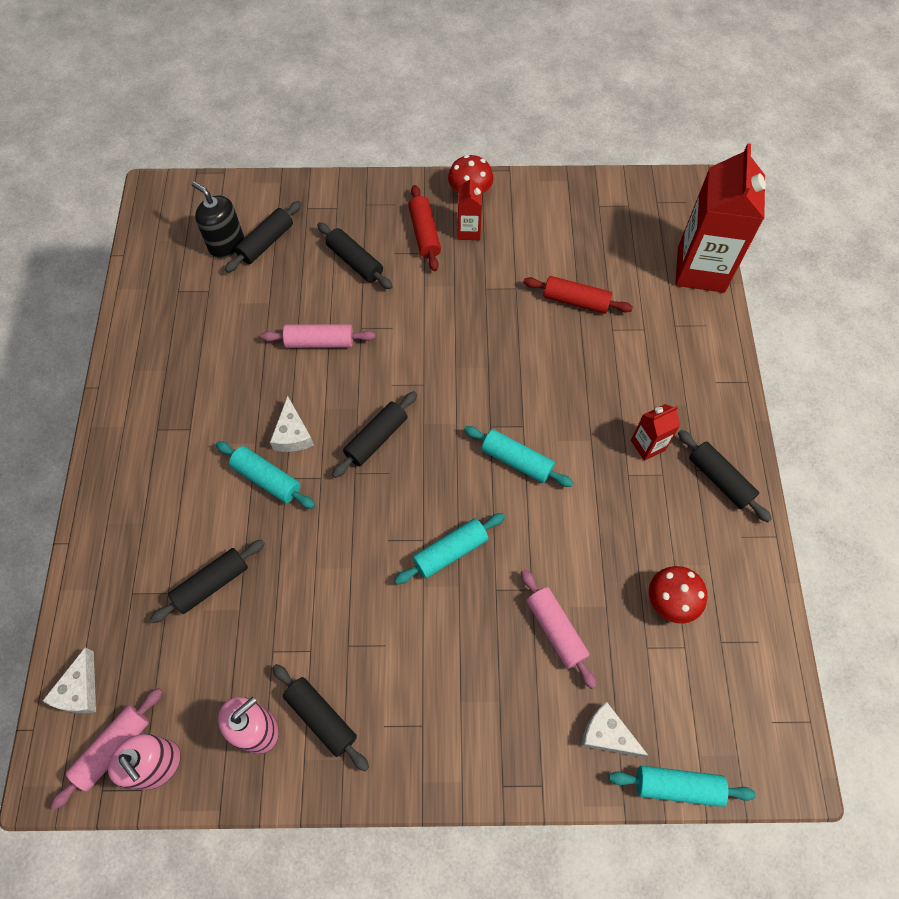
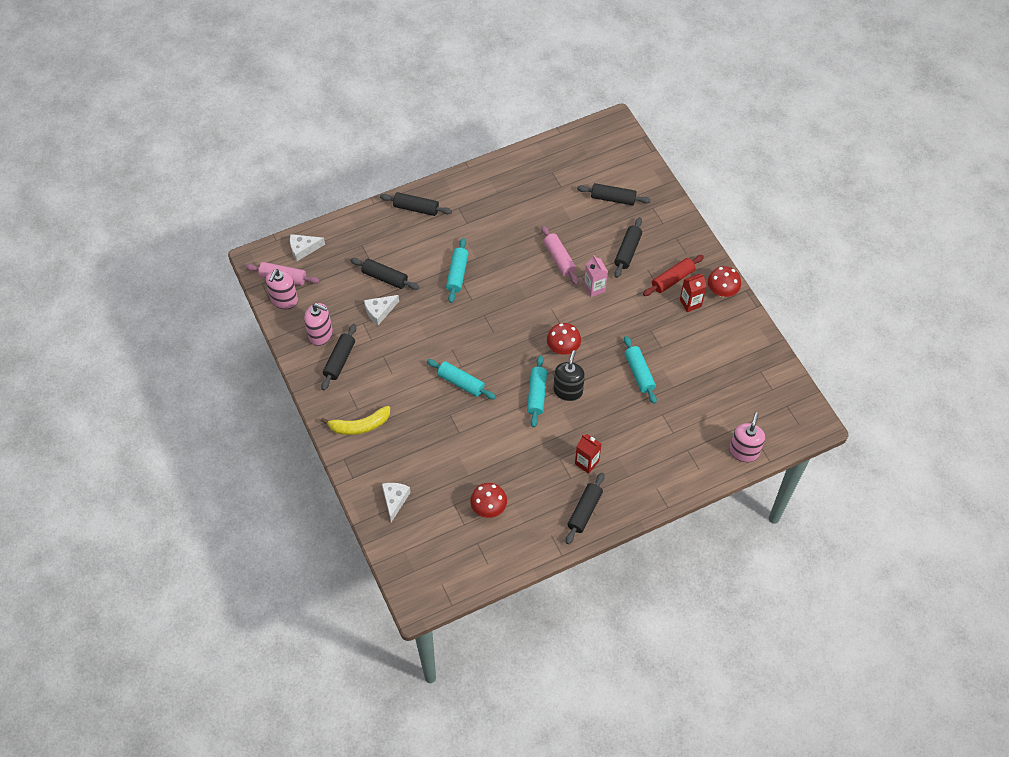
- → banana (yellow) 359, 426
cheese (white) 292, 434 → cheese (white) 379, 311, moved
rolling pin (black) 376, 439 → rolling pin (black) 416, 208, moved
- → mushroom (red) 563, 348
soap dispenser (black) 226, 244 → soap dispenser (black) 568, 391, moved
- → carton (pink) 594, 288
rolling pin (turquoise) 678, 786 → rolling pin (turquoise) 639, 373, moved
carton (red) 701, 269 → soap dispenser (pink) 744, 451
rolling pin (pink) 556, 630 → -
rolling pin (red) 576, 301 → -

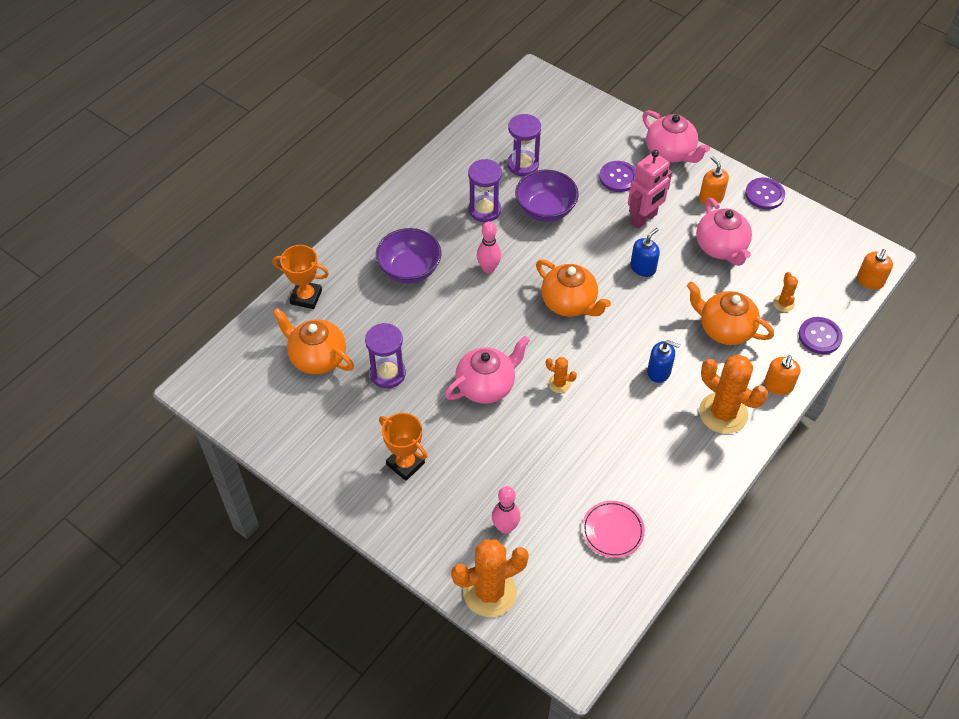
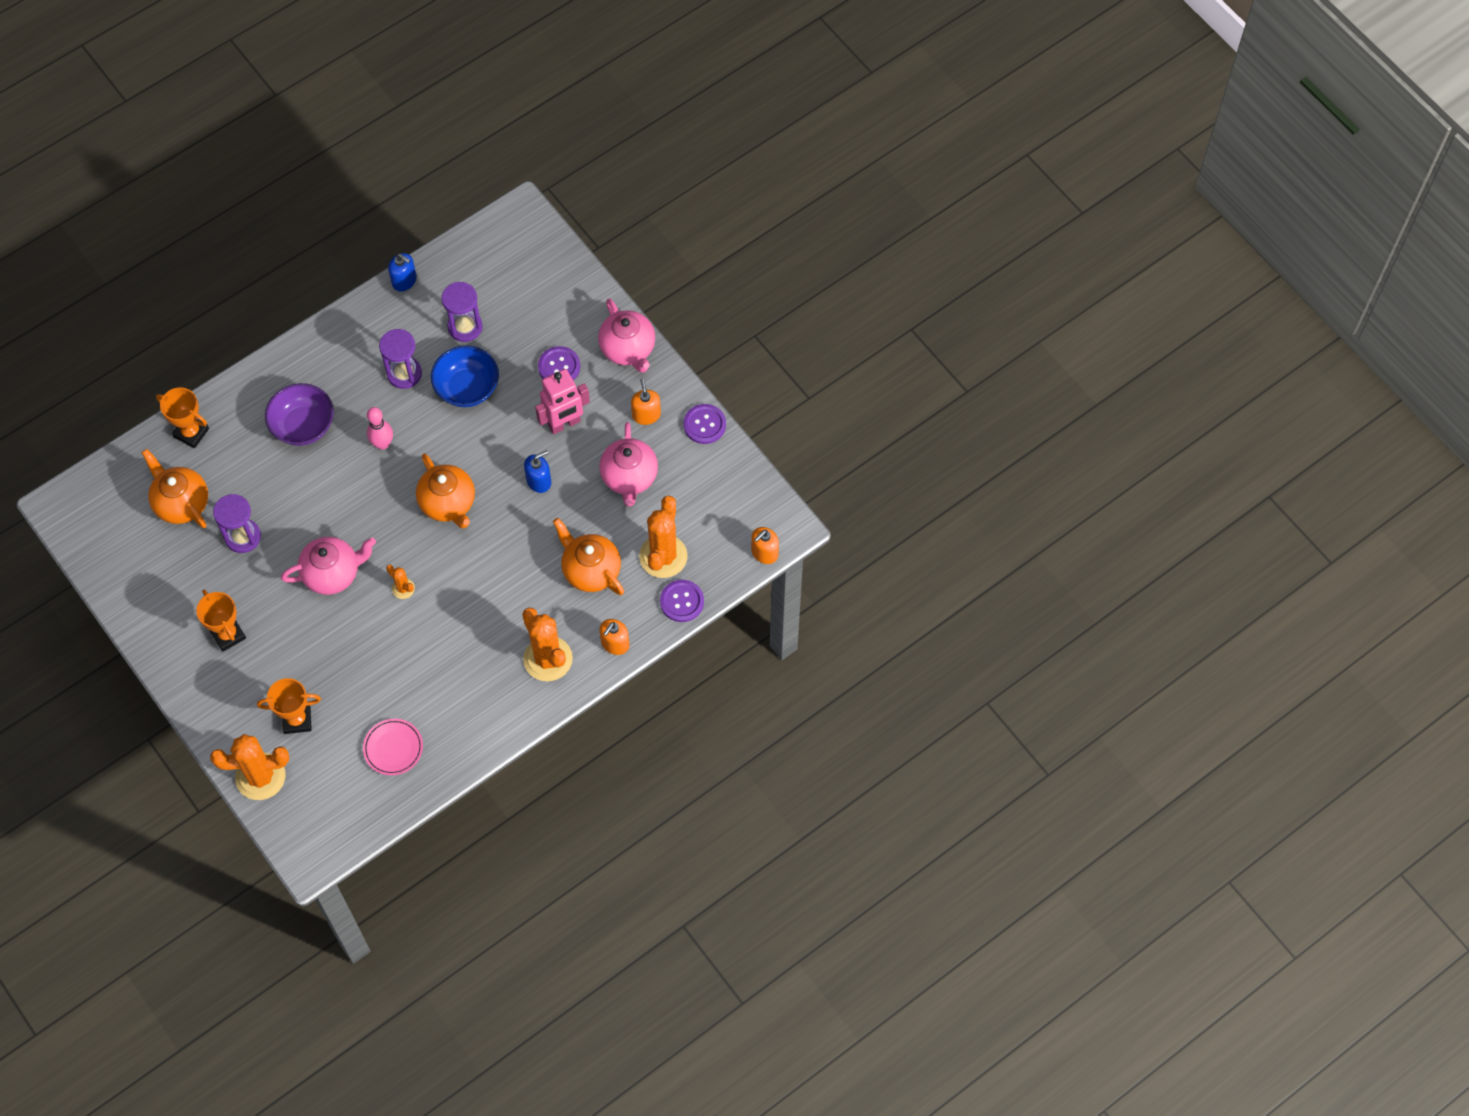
bowling pin (pink) 505, 527 → trophy (orange) 297, 720
soap dispenser (blue) 659, 371 → soap dispenser (blue) 404, 280, moved
bowl (purple) 545, 209 → bowl (blue) 467, 388
cactus (orange) 783, 303 → cactus (orange) 663, 556, x2.13

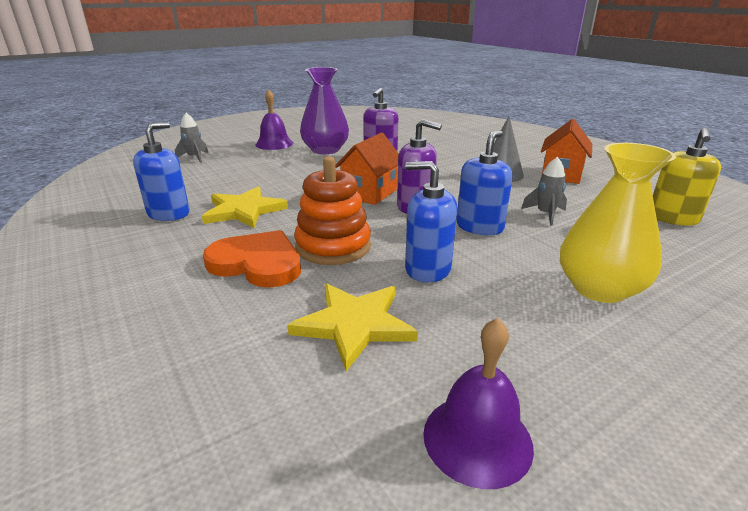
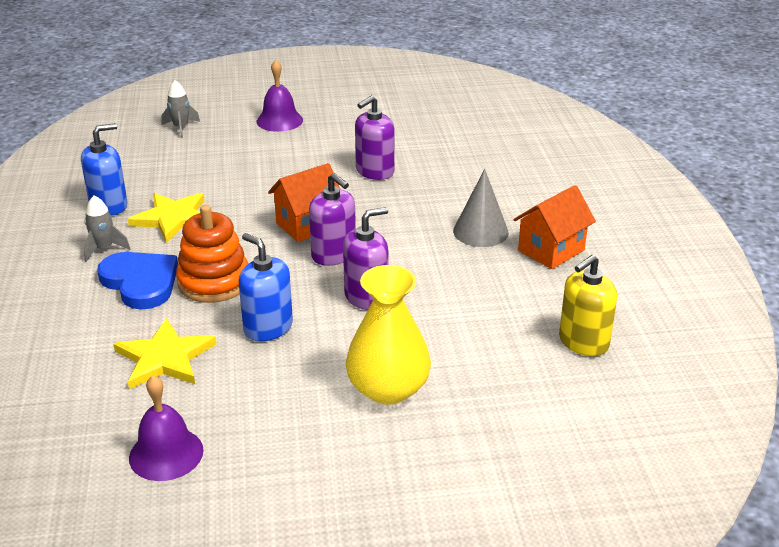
rocket (grey) 545, 214 → rocket (grey) 104, 249, moved
heart (orange) 257, 263 → heart (blue) 140, 282
soap dispenser (blue) 479, 227 → soap dispenser (purple) 366, 297
vase (purple) 325, 150 → -

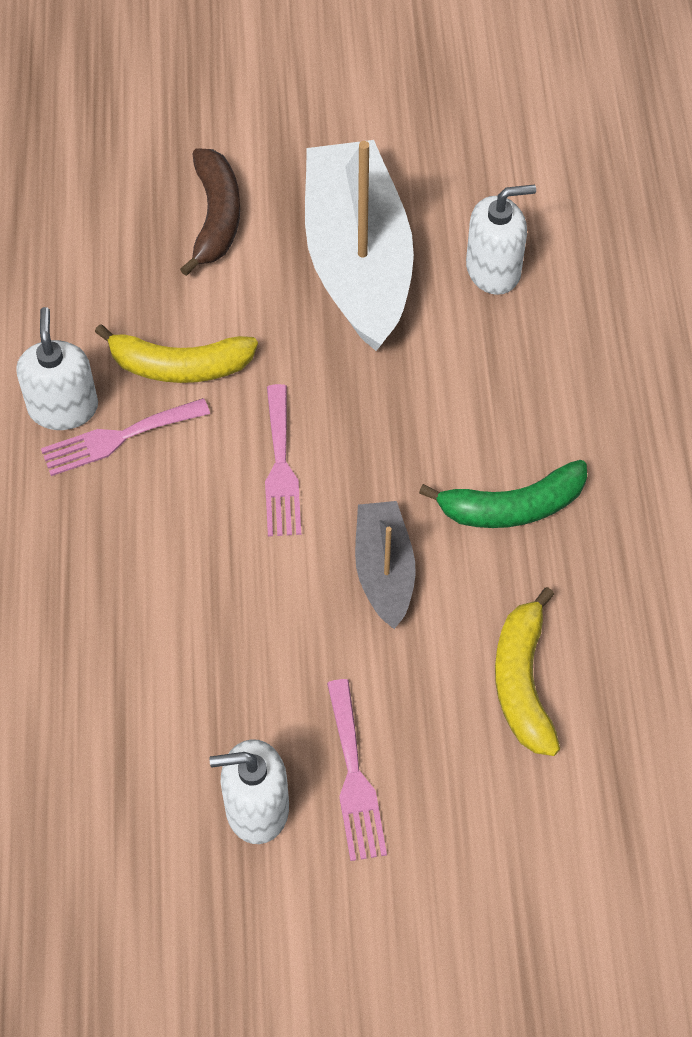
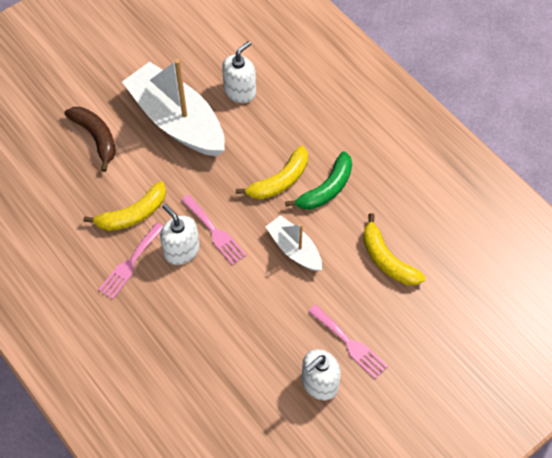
soap dispenser (white) 63, 407 → soap dispenser (white) 181, 250, moved
- → banana (yellow) 279, 181
boat (grey) 384, 571 → boat (white) 294, 249

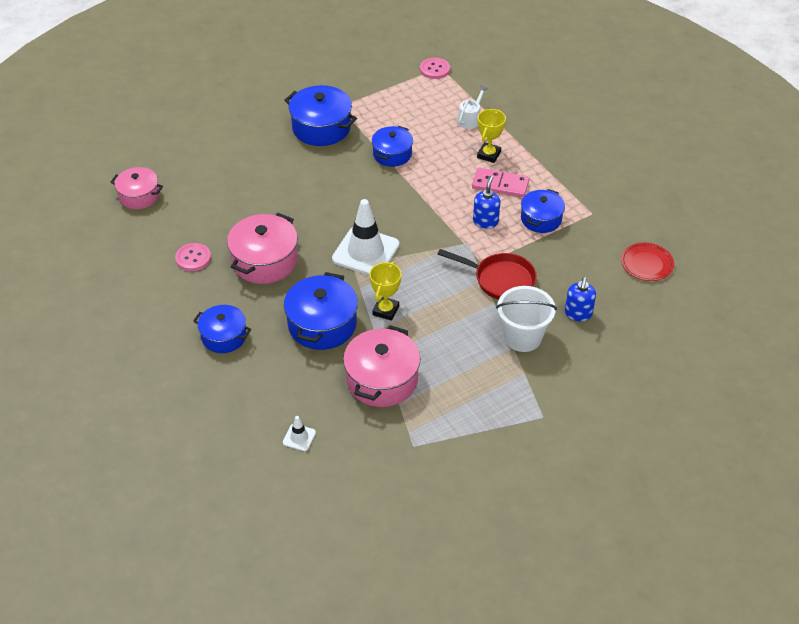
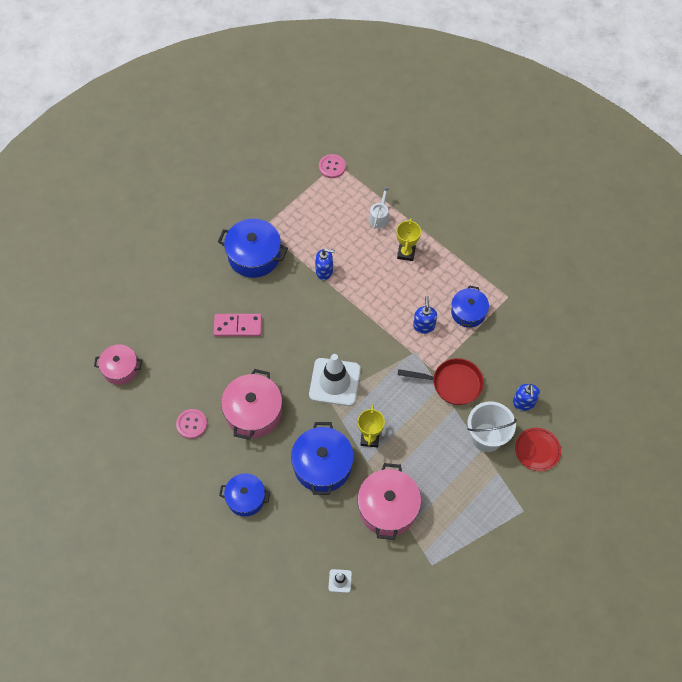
domino (pink) 500, 185 → domino (pink) 238, 326, moved
pot (blue) 392, 154 → soap dispenser (blue) 324, 271
plate (red) 647, 264 → plate (red) 537, 450, moved

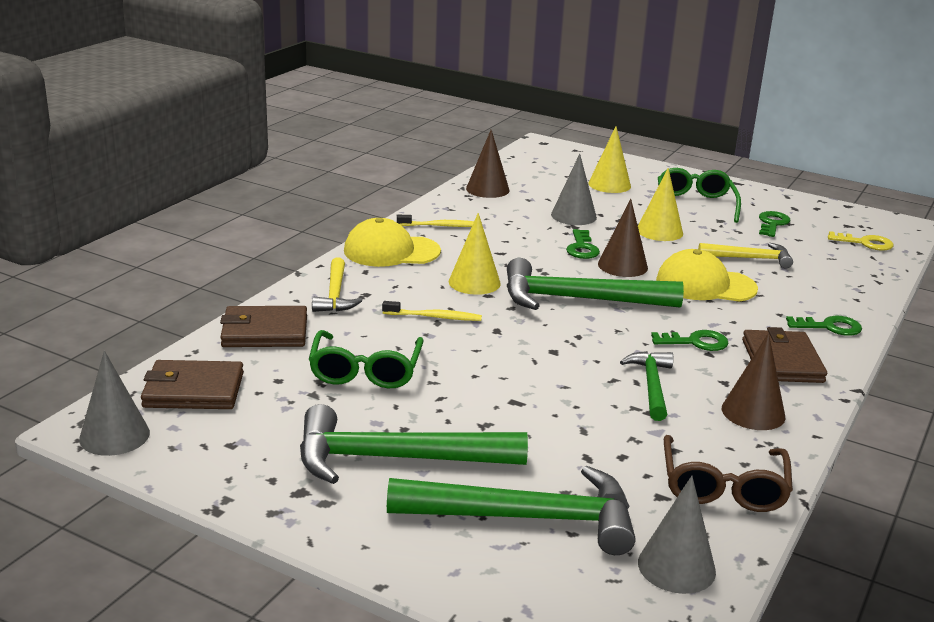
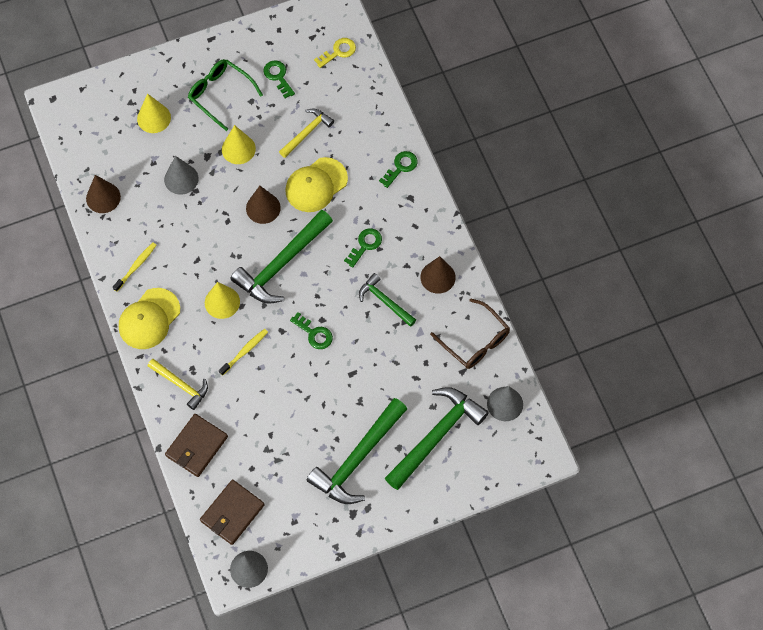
key (green) 582, 248 → key (green) 314, 333, moved
glasses (green) 365, 371 → -
wallet (brown) 782, 361 → -

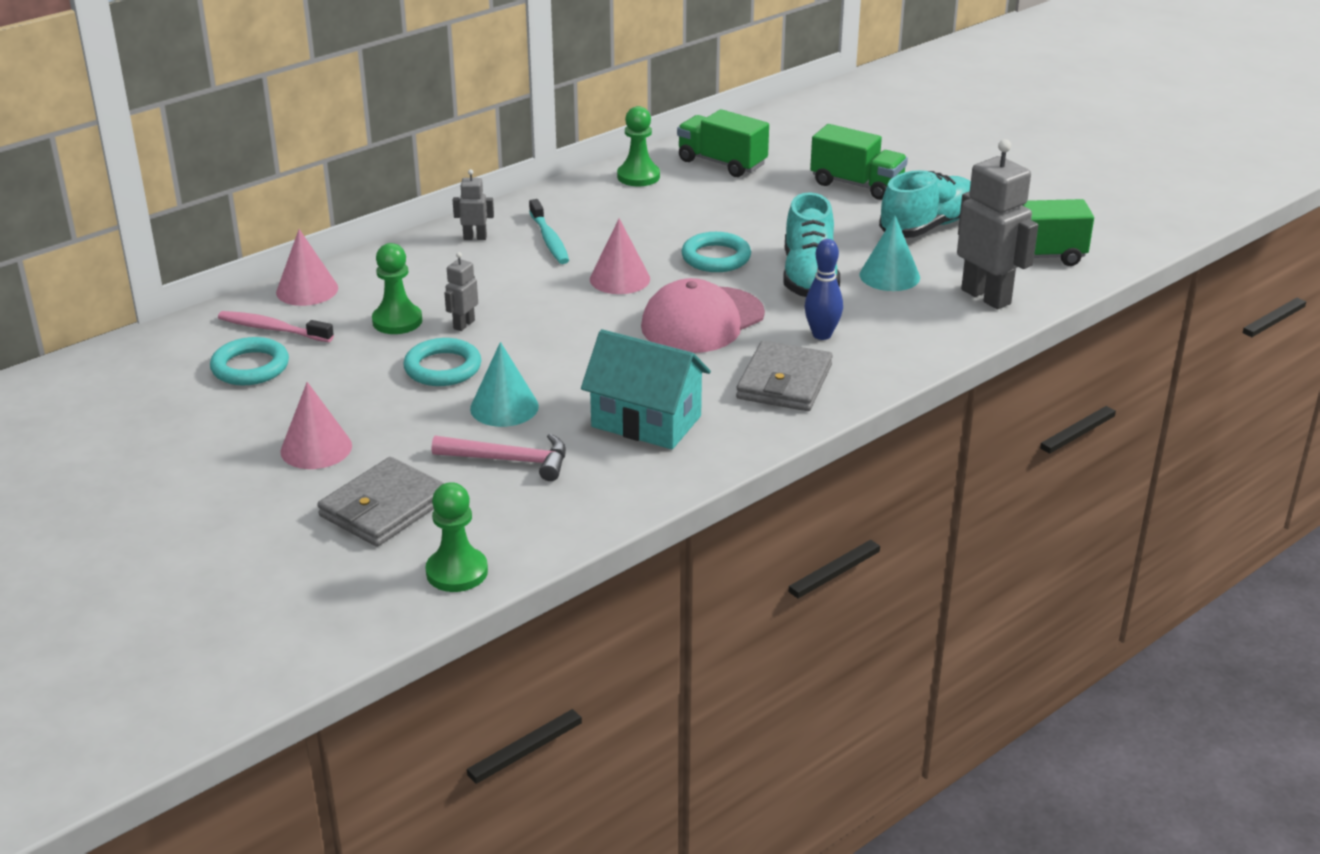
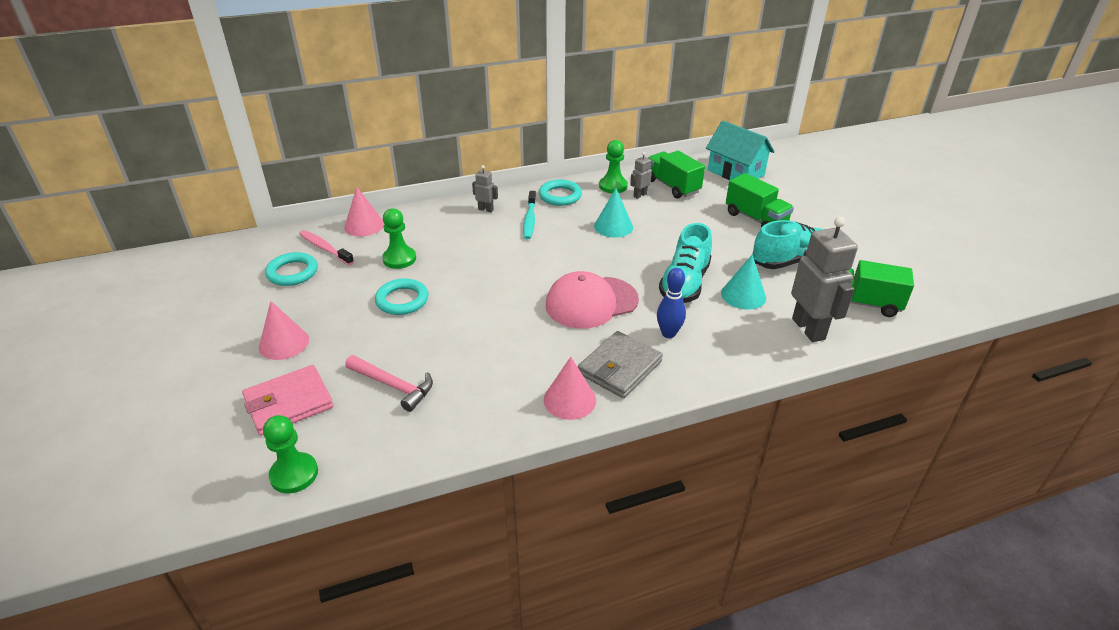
wallet (grey) 384, 508 → wallet (pink) 289, 403
ring (turquoise) 716, 257 → ring (turquoise) 560, 196, moved
cone (pink) 620, 279 → cone (pink) 569, 400, moved
cone (turquoise) 504, 407 → cone (turquoise) 613, 226, moved
robot (grey) 463, 324 → robot (grey) 640, 195, moved
house (turquoise) 646, 421 → house (turquoise) 735, 172, moved

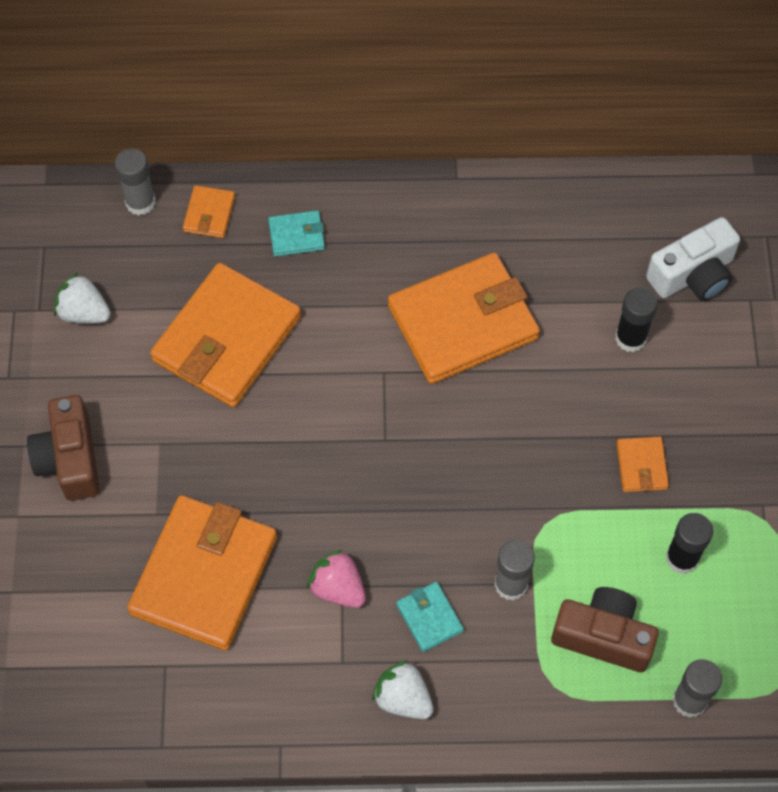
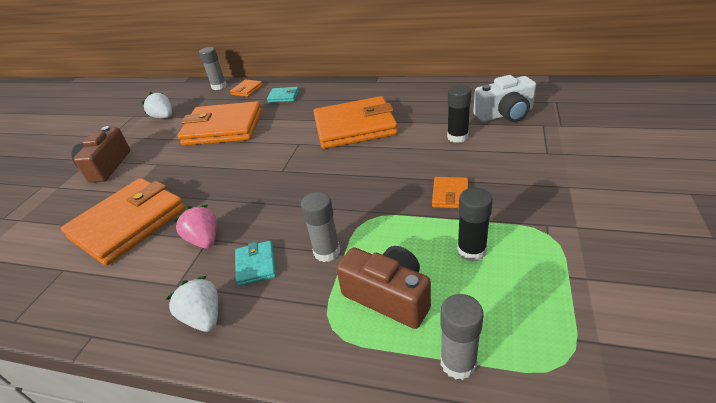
wallet (orange) 227, 339 → wallet (orange) 223, 128, 45 degrees clockwise

